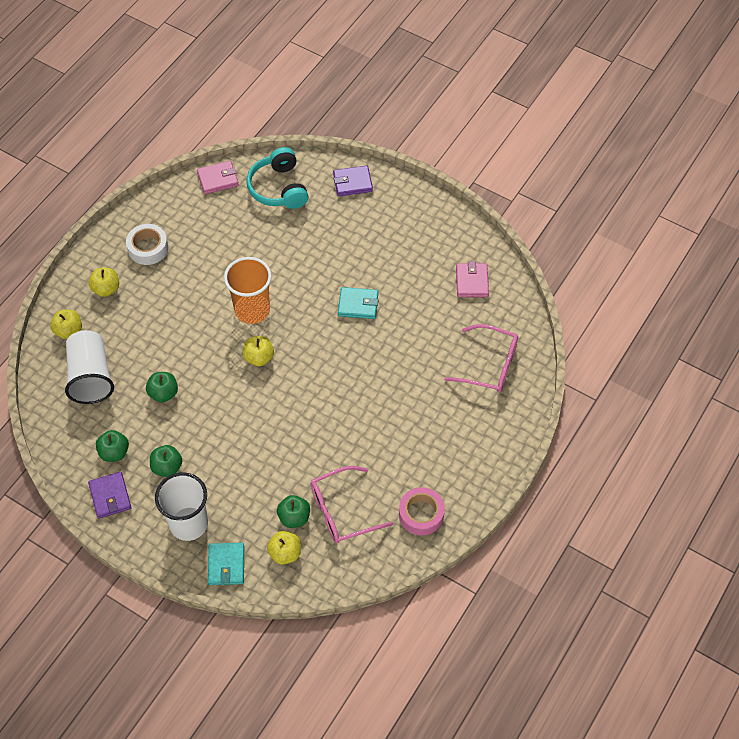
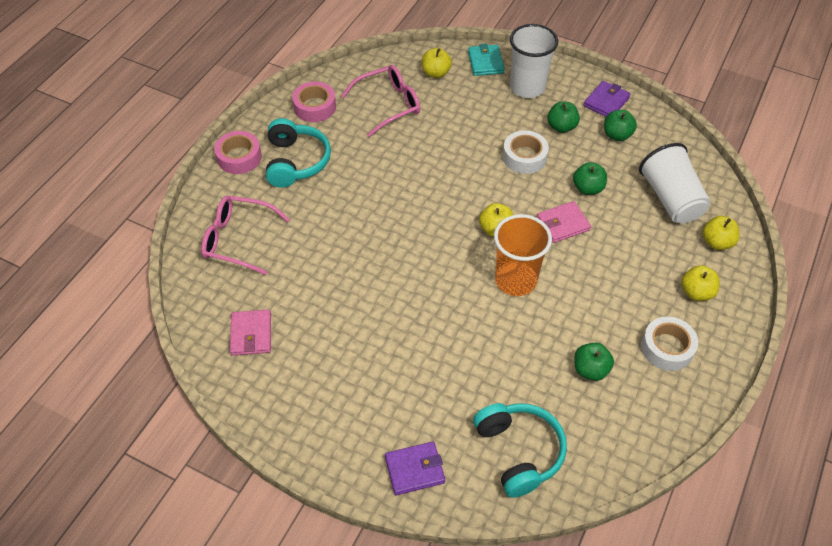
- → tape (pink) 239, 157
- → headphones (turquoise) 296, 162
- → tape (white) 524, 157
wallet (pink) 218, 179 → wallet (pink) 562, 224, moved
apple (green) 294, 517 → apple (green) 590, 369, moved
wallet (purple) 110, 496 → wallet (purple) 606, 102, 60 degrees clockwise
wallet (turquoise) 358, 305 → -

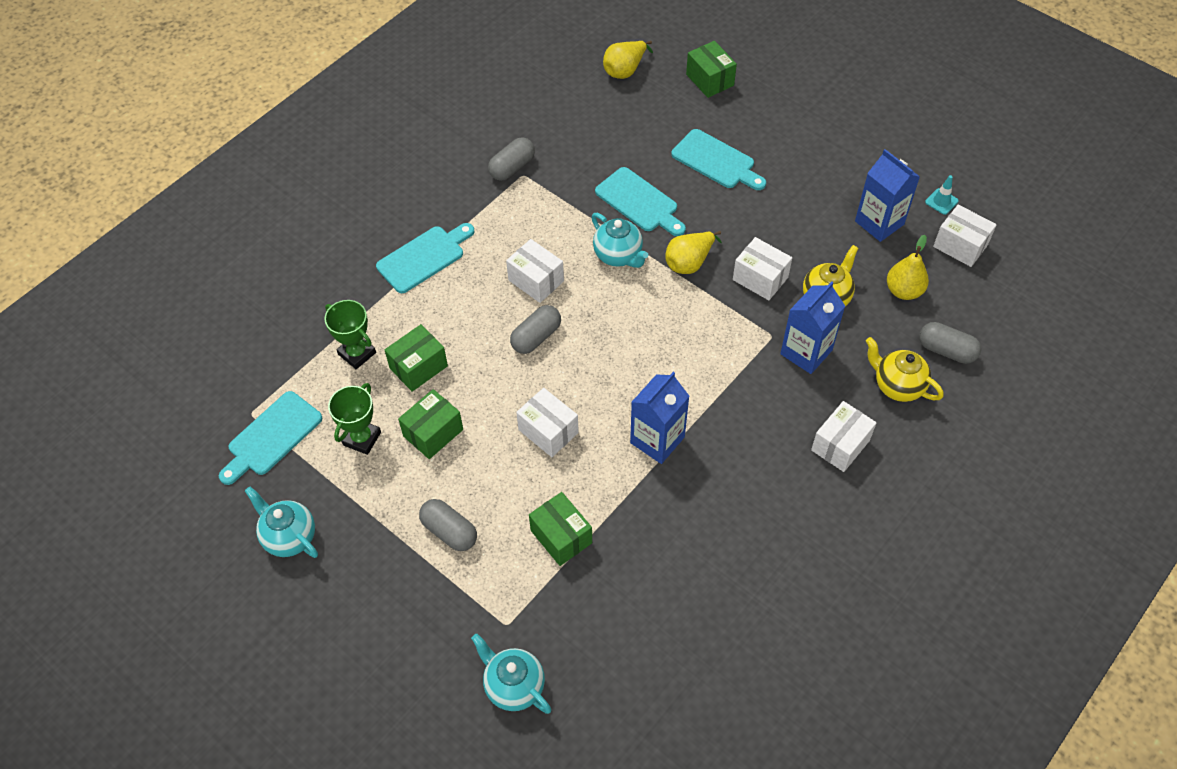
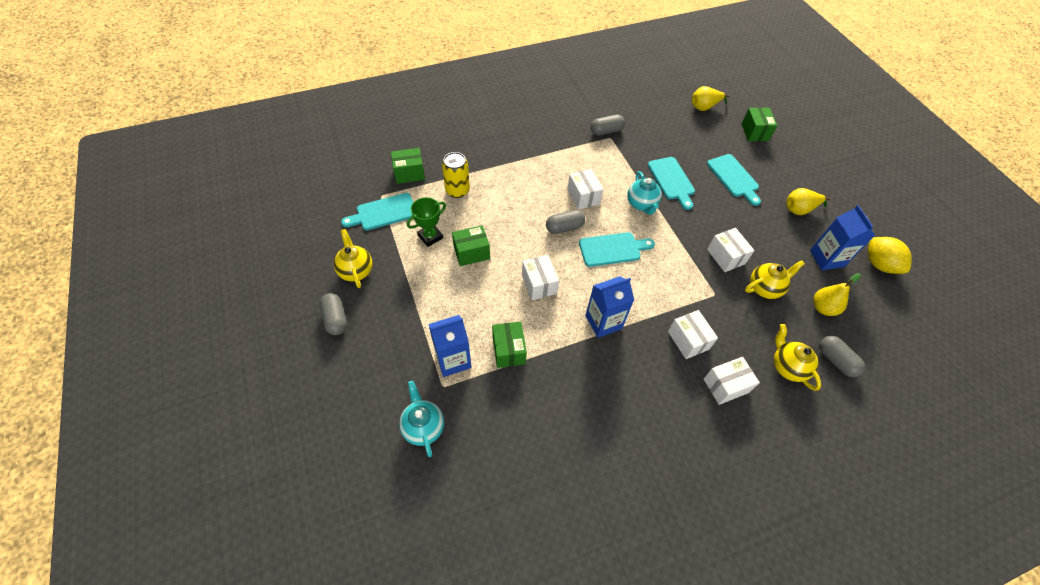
capsule (grey) 449, 531 → capsule (grey) 336, 319, moved
teapot (turquoise) 289, 537 → teapot (yellow) 356, 270
box (green) 418, 367 → box (green) 409, 173, moved
carton (blue) 806, 352 → carton (blue) 453, 360, moved
trophy (green) 357, 353 → can (yellow) 457, 190
cutting board (turquoise) 424, 257 → cutting board (turquoise) 613, 249, moved
box (white) 960, 246 → box (white) 688, 340, moved
pear (yellow) 689, 262 → pear (yellow) 799, 209, moved
traffic cone (turquoise) 941, 201 → lemon (yellow) 879, 264

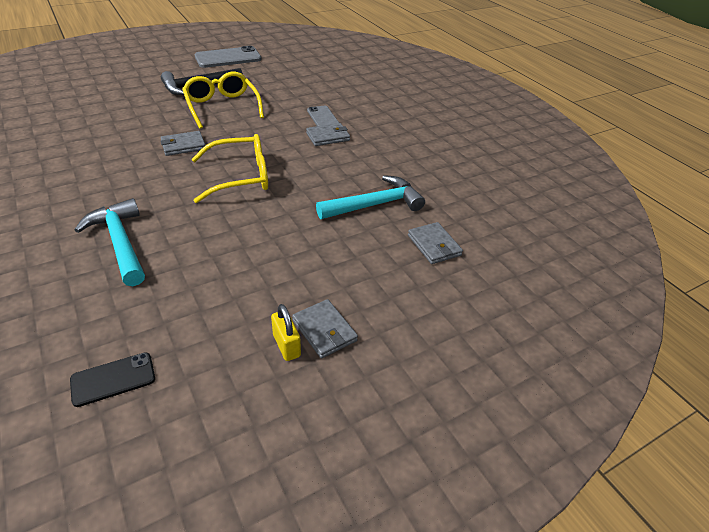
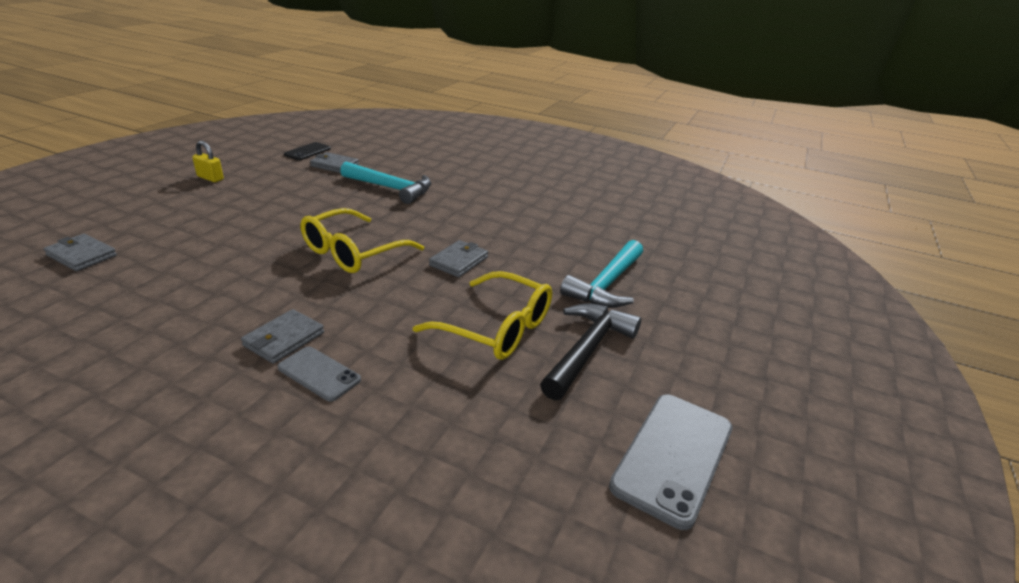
wallet (grey) 324, 330 → wallet (grey) 334, 165, moved
hammer (turquoise) 375, 205 → hammer (turquoise) 606, 284, moved

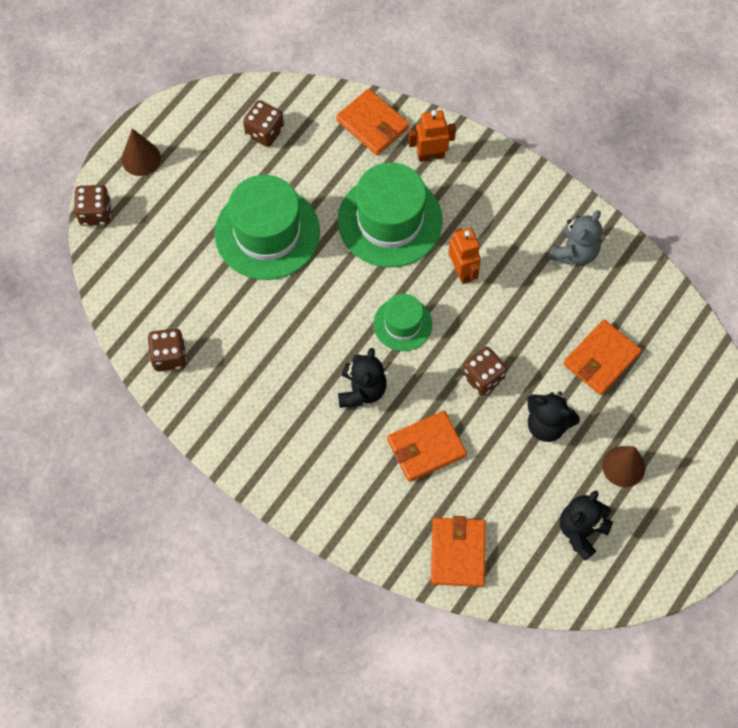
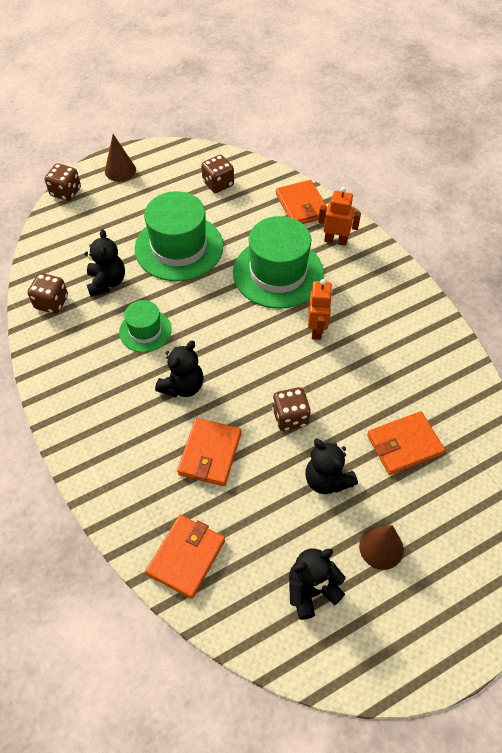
- → teddy bear (black) 107, 282
hat (green) 402, 324 → hat (green) 145, 331, moved
wallet (orange) 426, 447 → wallet (orange) 210, 453, 75 degrees counterclockwise
teddy bear (grey) 574, 252 → -

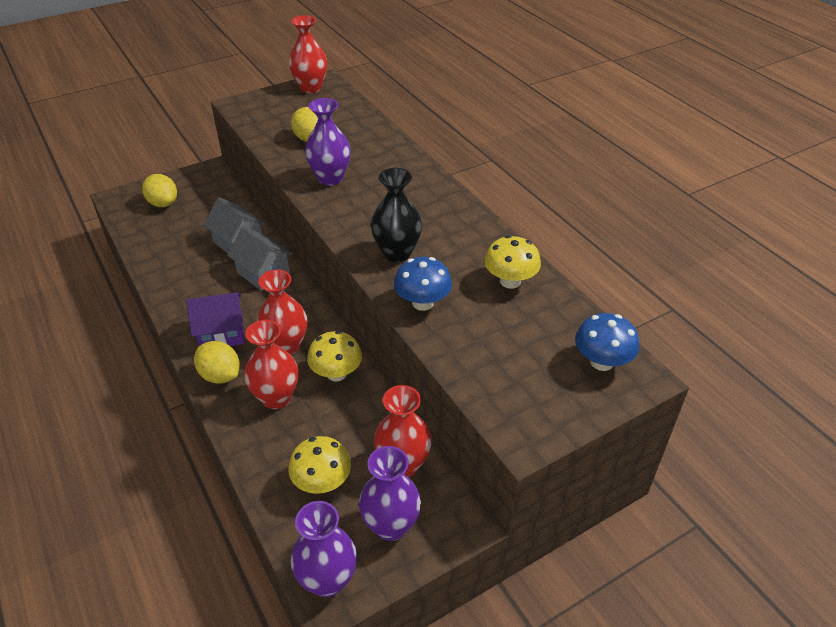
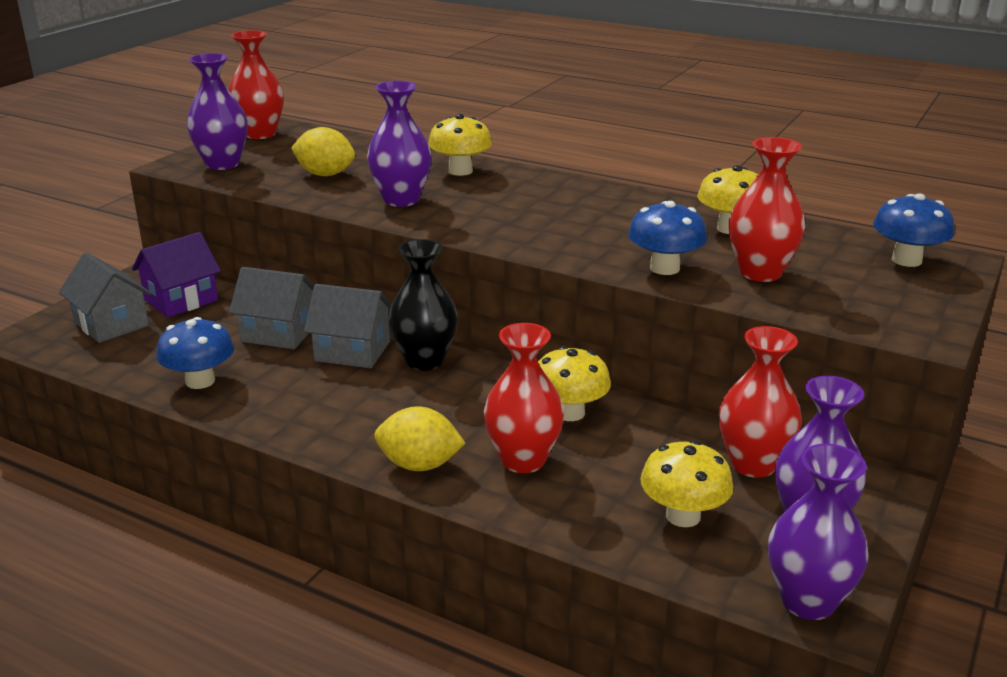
lemon (yellow) 163, 203 → house (grey) 111, 324
house (purple) 221, 333 → house (purple) 181, 300, moved
- → mushroom (blue) 200, 381
- → vase (purple) 222, 164
vase (black) 397, 253 → vase (black) 424, 361, moved
- → mushroom (yellow) 460, 171
vase (red) 286, 346 → vase (red) 760, 272, moved

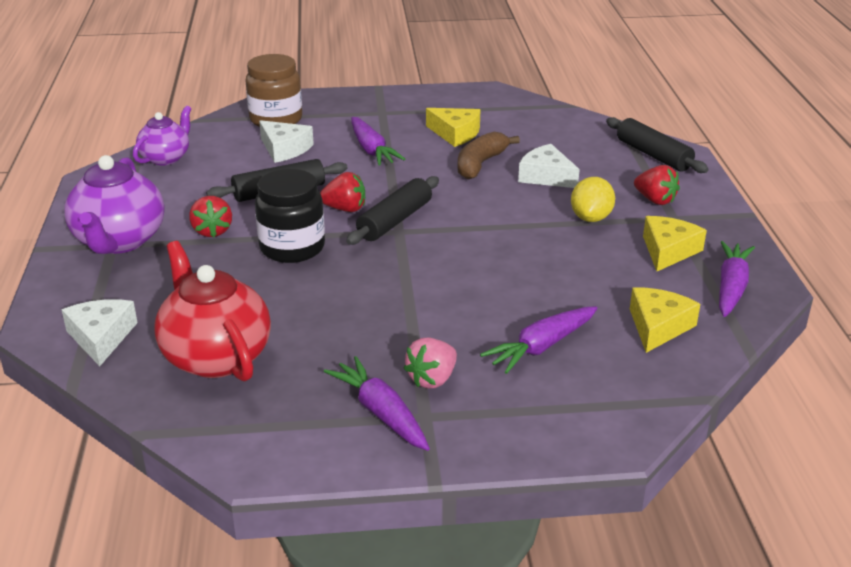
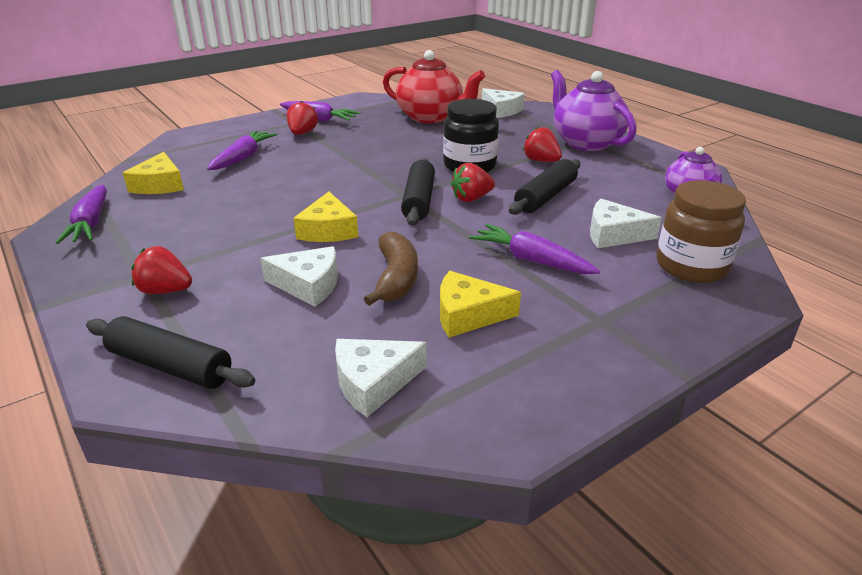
strawberry (pink) 432, 379 → strawberry (red) 302, 133
cheese (yellow) 668, 251 → cheese (yellow) 328, 230, moved
- → cheese (white) 373, 382
lemon (yellow) 591, 218 → -

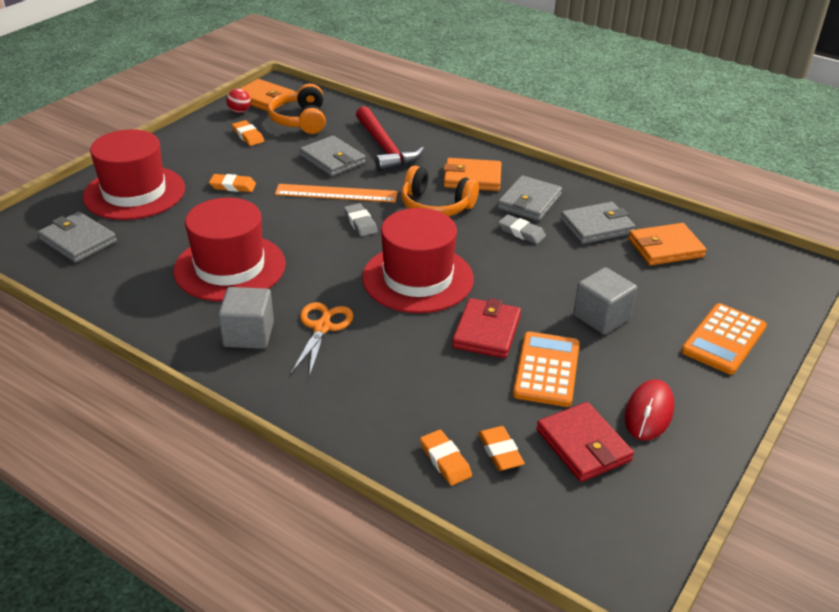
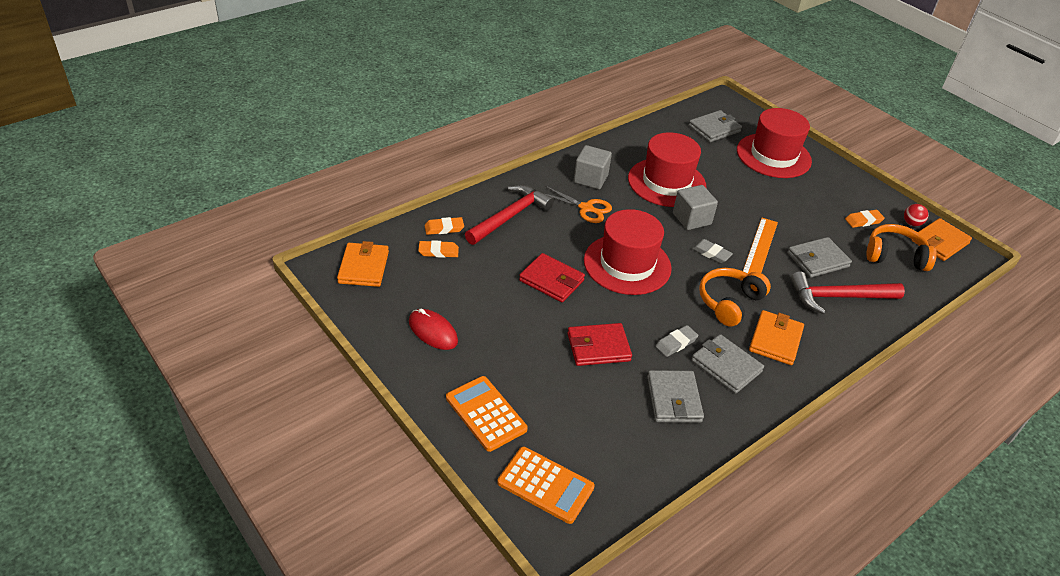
wallet (orange) 665, 248 → wallet (orange) 363, 267, moved
- → hammer (red) 510, 216
calculator (orange) 546, 369 → calculator (orange) 545, 485, moved
wallet (red) 583, 445 → wallet (red) 598, 347, moved
cube (grey) 601, 317 → cube (grey) 691, 219, moved
eraser (grey) 360, 223 → eraser (grey) 711, 253, 45 degrees clockwise
eraser (orange) 233, 186 → -

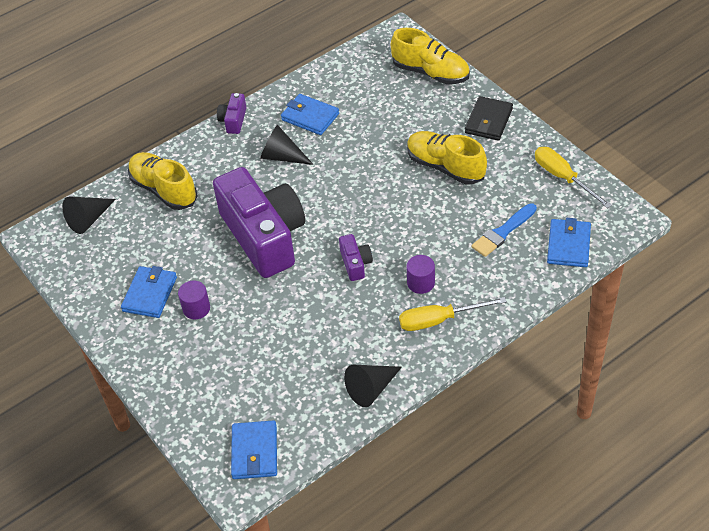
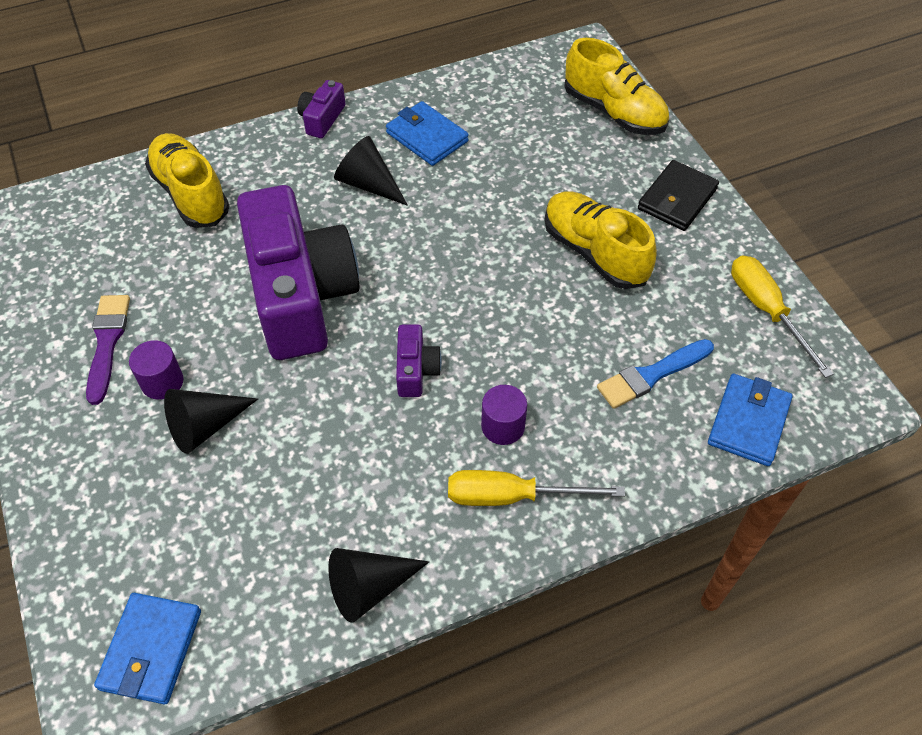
wallet (blue) 150, 294 → brush (purple) 107, 343
cone (black) 89, 219 → cone (black) 205, 426, moved

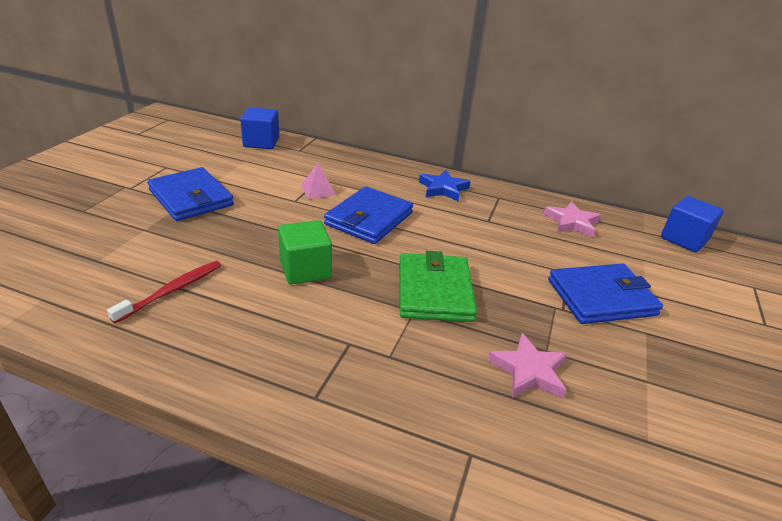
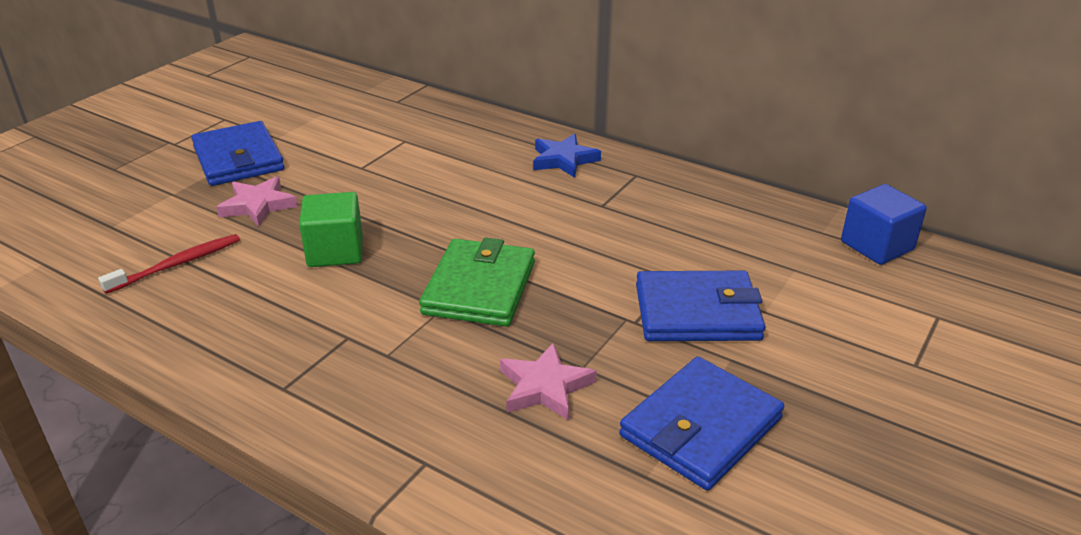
star (pink) 571, 222 → star (pink) 258, 205, moved
wallet (blue) 369, 219 → wallet (blue) 701, 427, moved
cube (blue) 261, 142 → -
pyramid (pink) 318, 190 → -

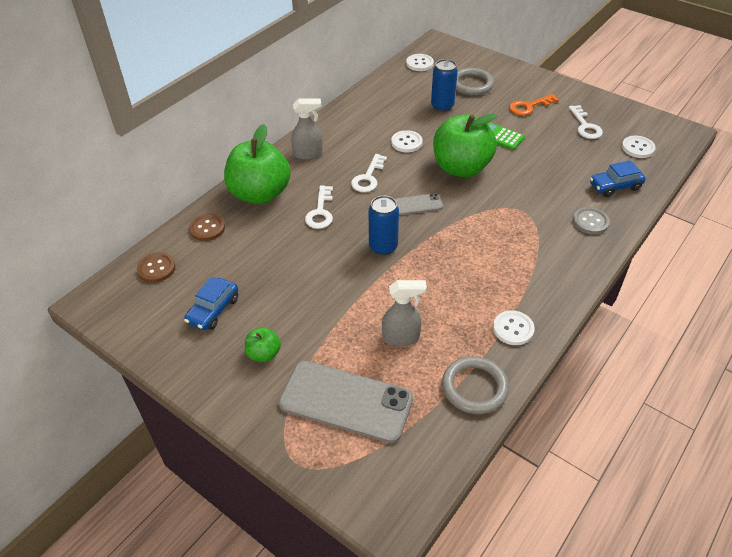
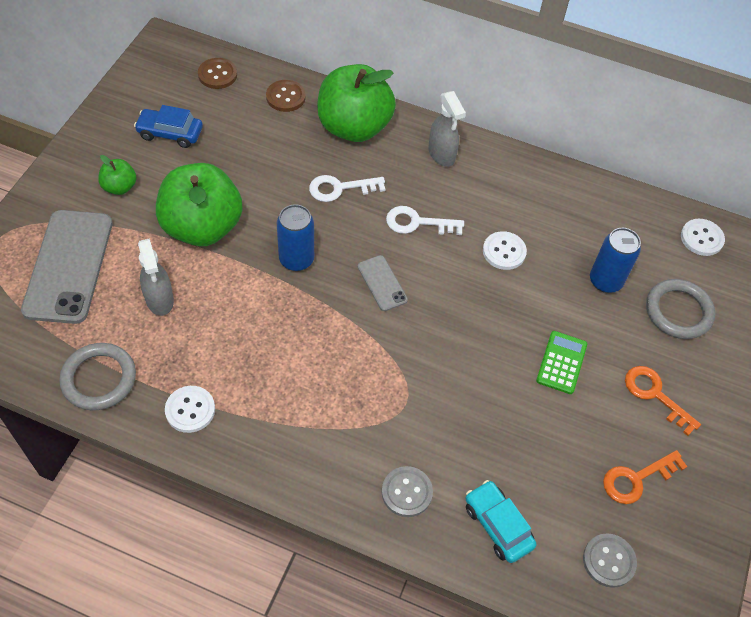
apple (green) 461, 168 → apple (green) 202, 227, moved
car (blue) 615, 186 → car (turquoise) 497, 525
button (white) 638, 148 → button (grey) 609, 561
key (white) 585, 126 → key (orange) 637, 479

